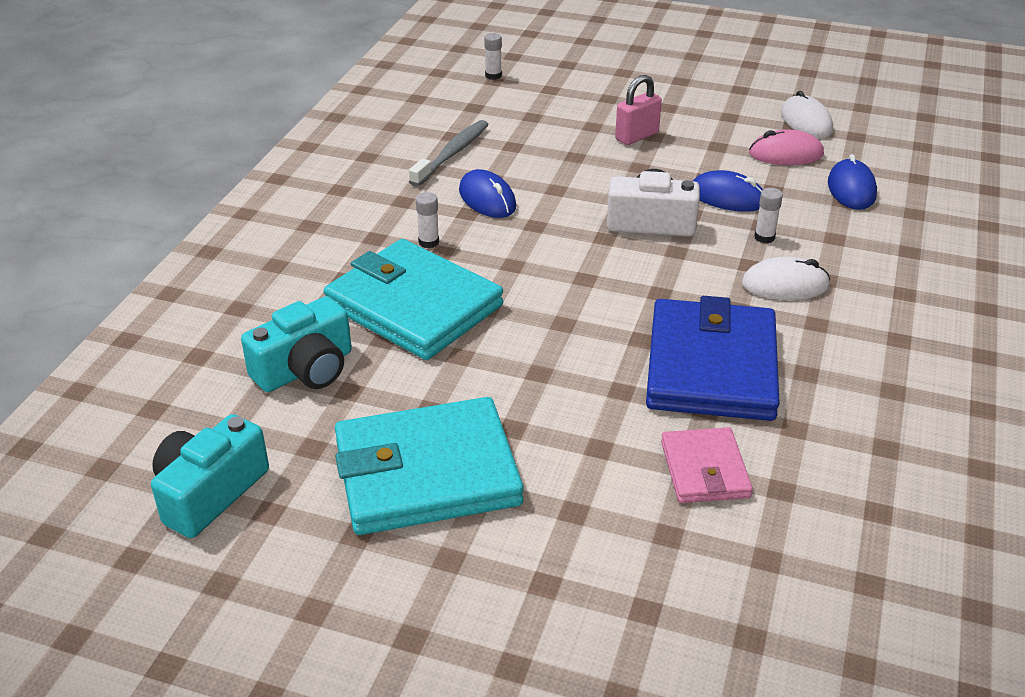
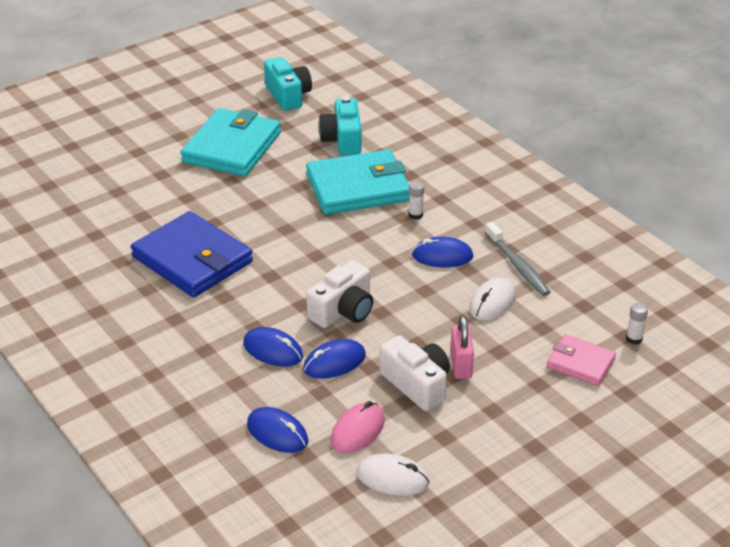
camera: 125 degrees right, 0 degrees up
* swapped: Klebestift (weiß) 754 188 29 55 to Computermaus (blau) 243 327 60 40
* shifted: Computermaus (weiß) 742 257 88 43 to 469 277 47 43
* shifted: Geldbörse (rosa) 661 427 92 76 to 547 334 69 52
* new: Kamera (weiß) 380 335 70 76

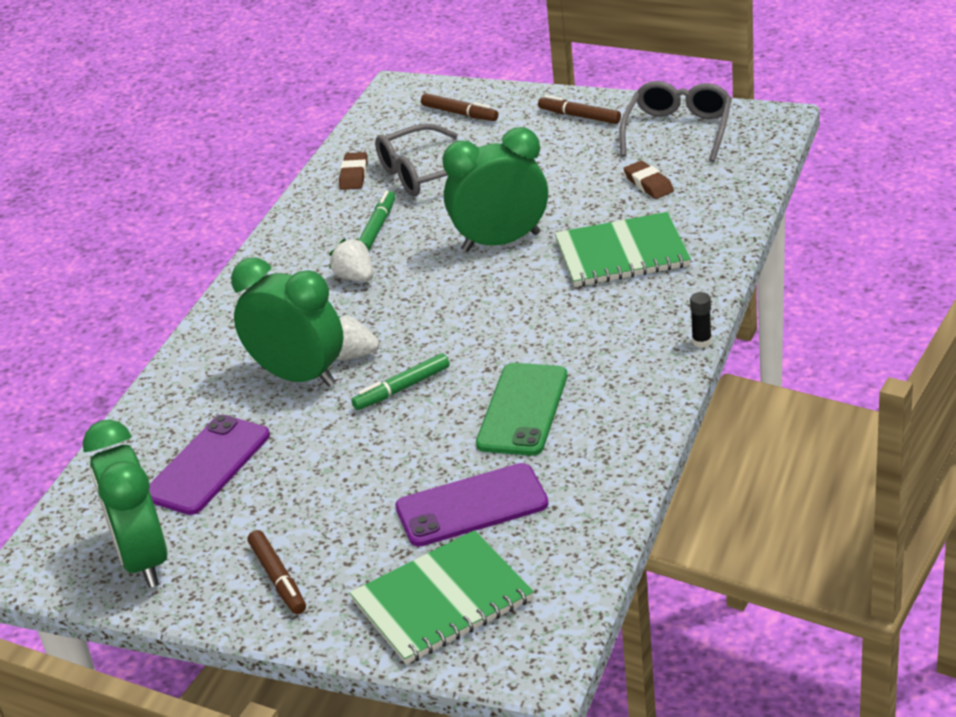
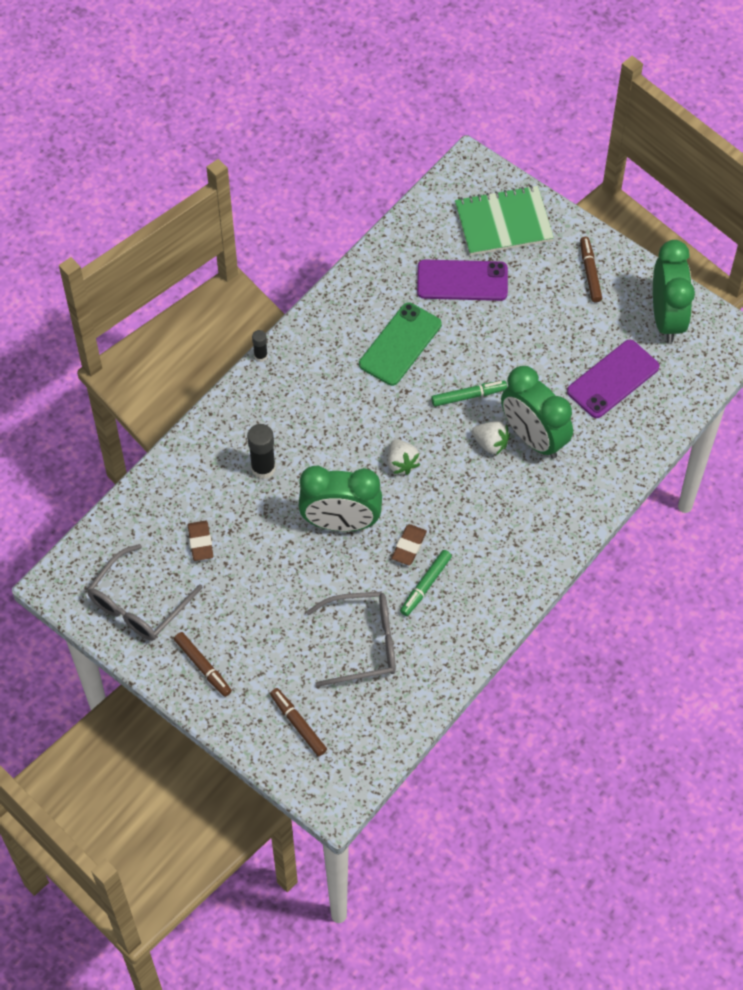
camera: 165 degrees left, 25 degrees up
* shifted: Radiergummi (braun) 339 152 29 38 to 392 524 35 41
* swapped: Notizbuch (grün) 555 212 136 75 to Klebestift (schwarz) 247 424 29 55
* shifted: Erdbeere (weiß) 329 238 44 44 to 388 439 32 36

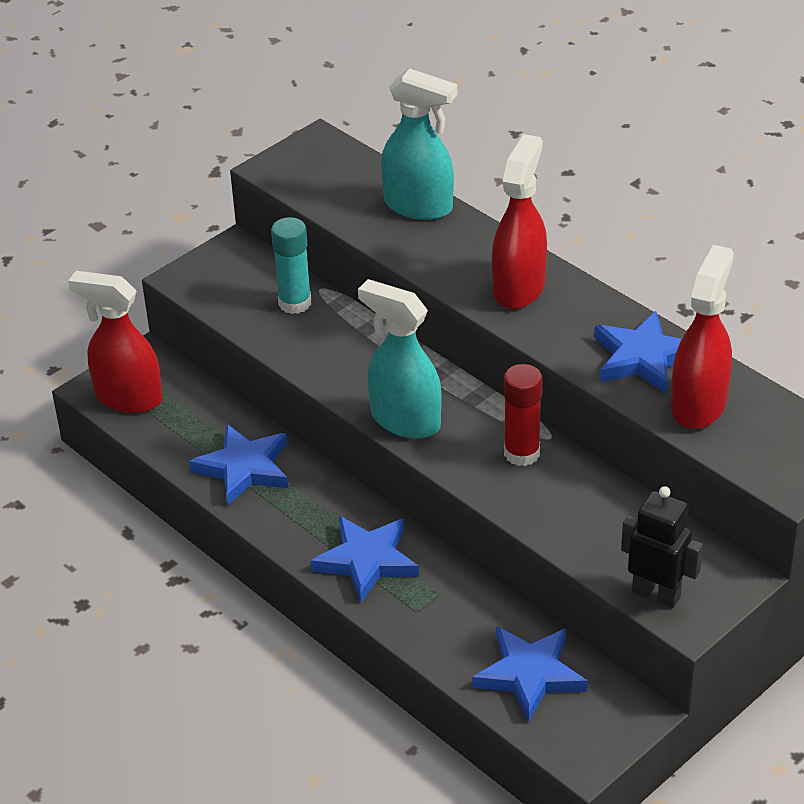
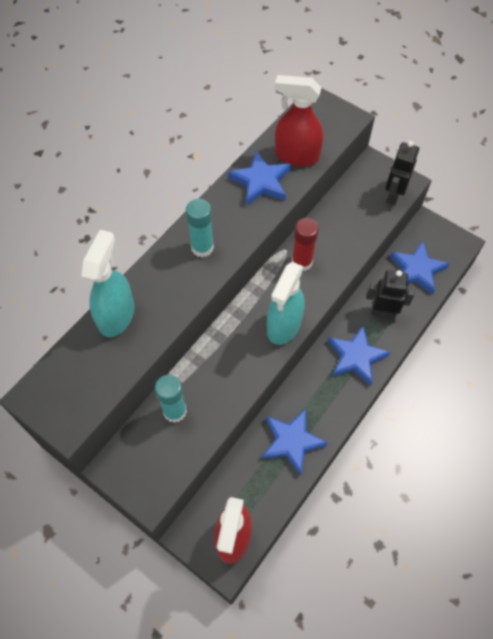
camera: 100 degrees left, 20 degrees up
* swapped: Sprühflasche (rot) 492 134 55 175 to Klebestift (türkis) 186 199 28 58
* new: Roboter (schwarz) 366 270 49 49

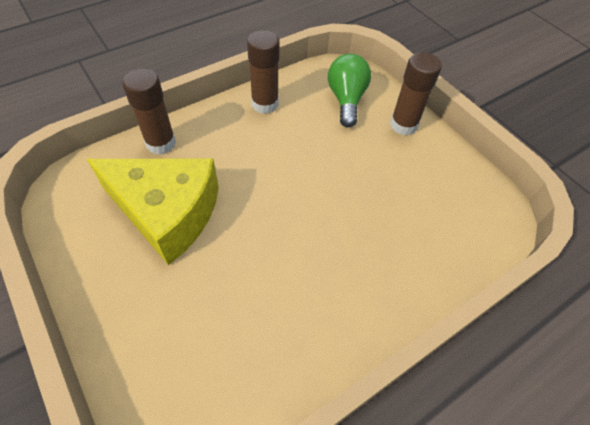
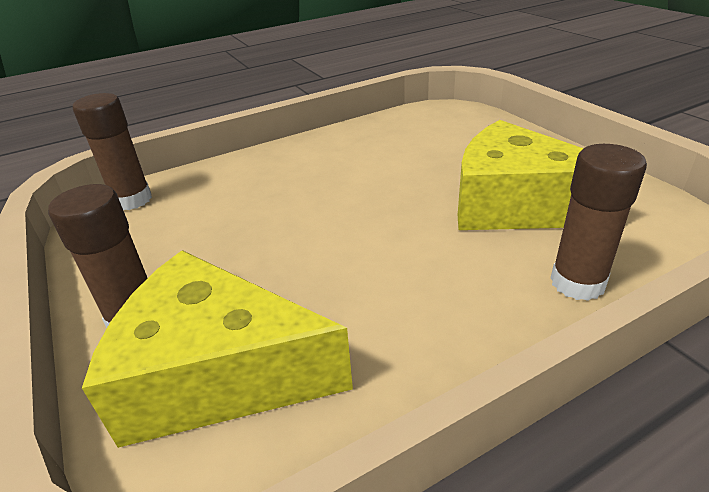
camera: 170 degrees left, 20 degrees down
* shifted: Klebestift (braun) 247 30 33 84 to 73 93 79 117
* swapped: Glühbirne (grün) 328 54 43 73 to Käse (gelb) 82 250 271 198

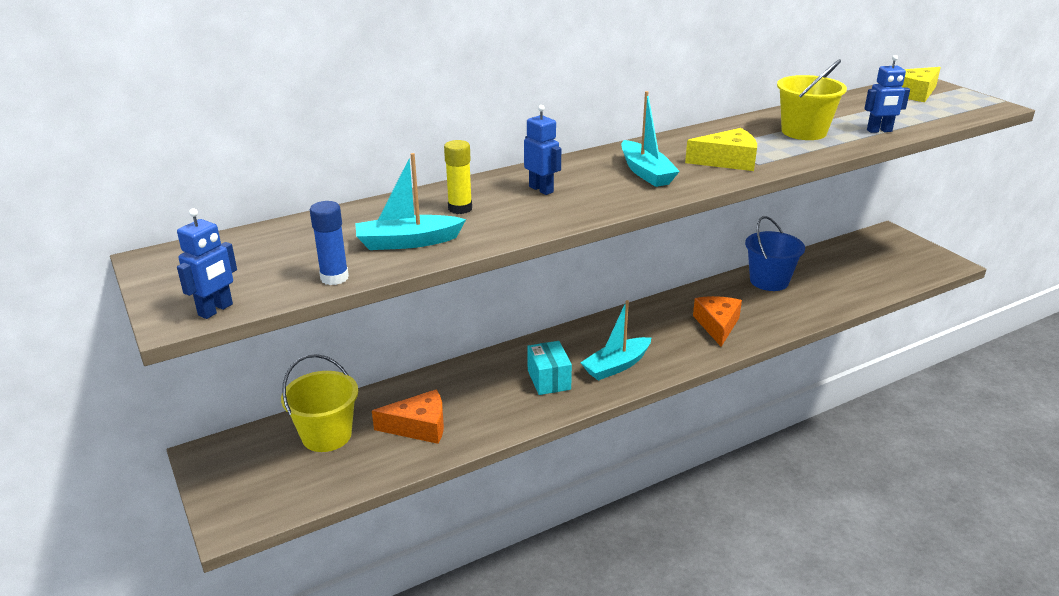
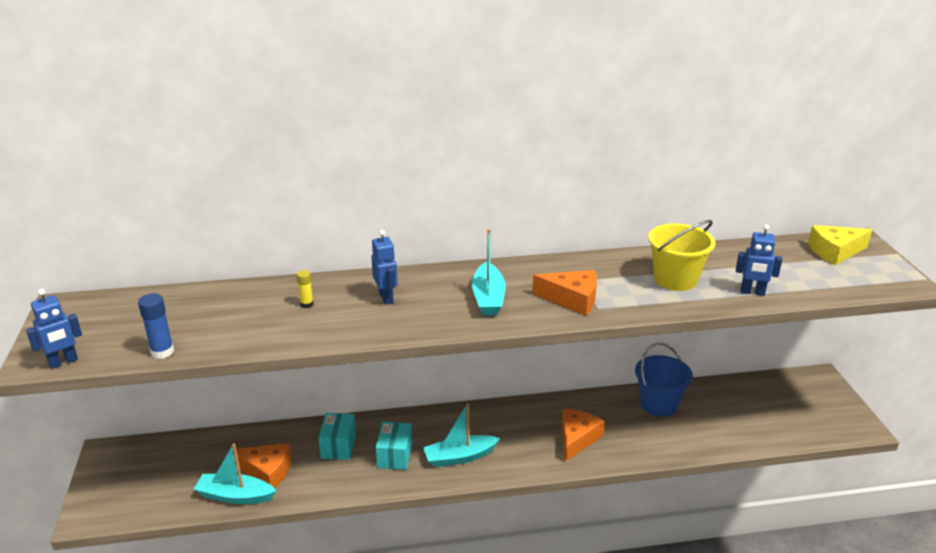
camera: 20 degrees right, 0 degrees up
* repainted: Käse (gelb) 685 128 72 43 to Käse (orange) 532 270 65 46
* scaled: Klebestift (gelb) 444 140 28 74 = 296 270 18 38 x0.63
* shifted: Boot (türkis) 355 153 111 97 to 194 444 83 60
* gone: Eimer (gelb) 281 354 77 98
* new: Schachtel (türkis) 318 413 38 47

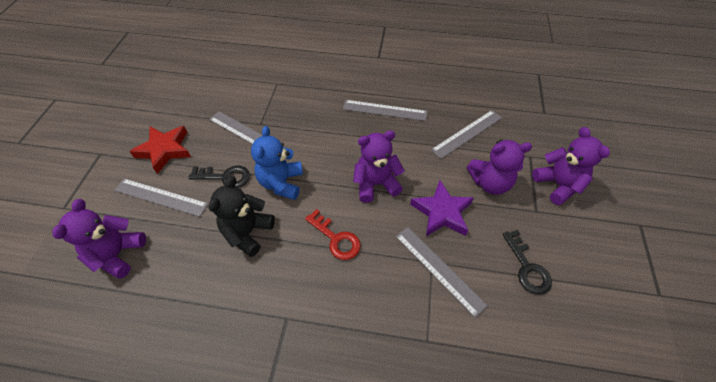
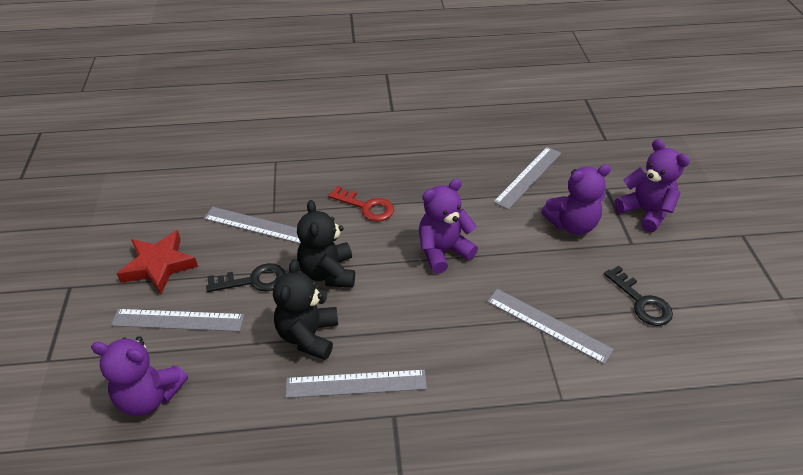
camera: 15 degrees left, 10 degrees down
* shifted: Lineal (grau) 343 100 85 21 to 285 370 142 28
* repainted: Teddybär (blau) 251 126 52 74 to Teddybär (schwarz) 297 200 58 88
* gone: Stern (lila) 410 180 64 56
* rotated: Teddybär (lila) 52 199 94 80 = 91 336 97 80 75 degrees counterclockwise
* shifted: Schlüssel (rot) 305 209 56 51 to 328 186 66 36

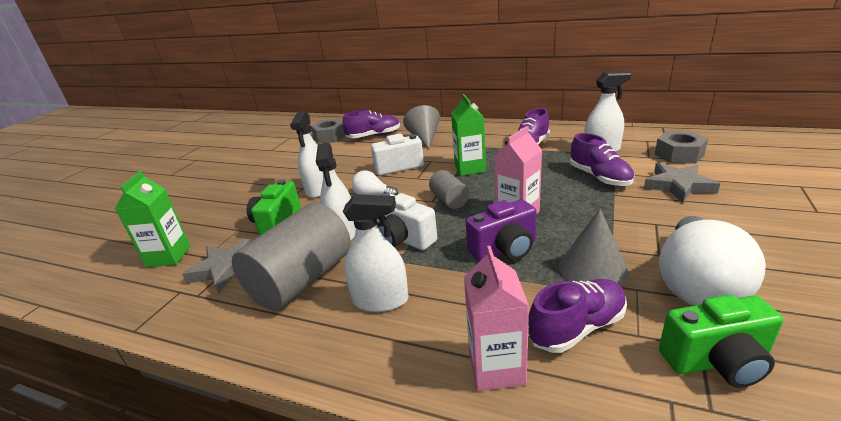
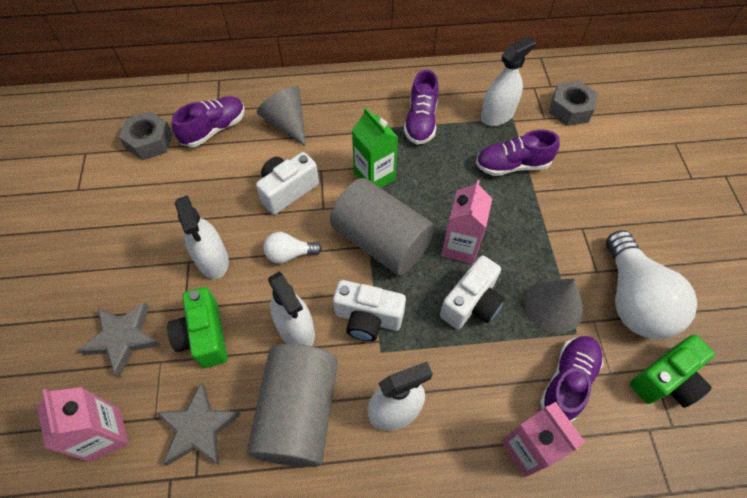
camera: 30 degrees left, 30 degrees up
* rotated: Schuh (lila) 570 133 64 53 = 476 129 84 47 135 degrees clockwise
* shifted: Stern (grau) 644 163 76 40 to 78 302 82 75
* scaled: Vollzylinder (grau) 429 170 40 39 = 330 178 105 97 x2.01
* repainted: Getränkekarton (grün) 115 171 76 96 to Getränkekarton (rosa) 37 387 92 75
* repainted: Kamera (lila) 466 199 71 62 to Kamera (weiß) 440 255 65 74

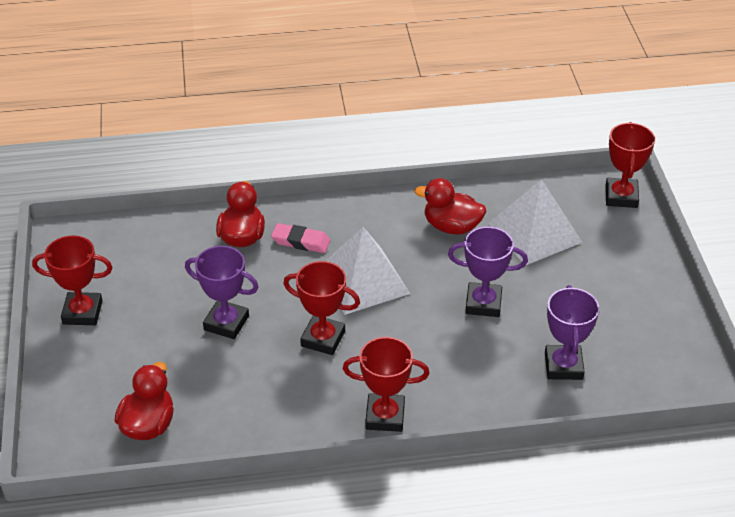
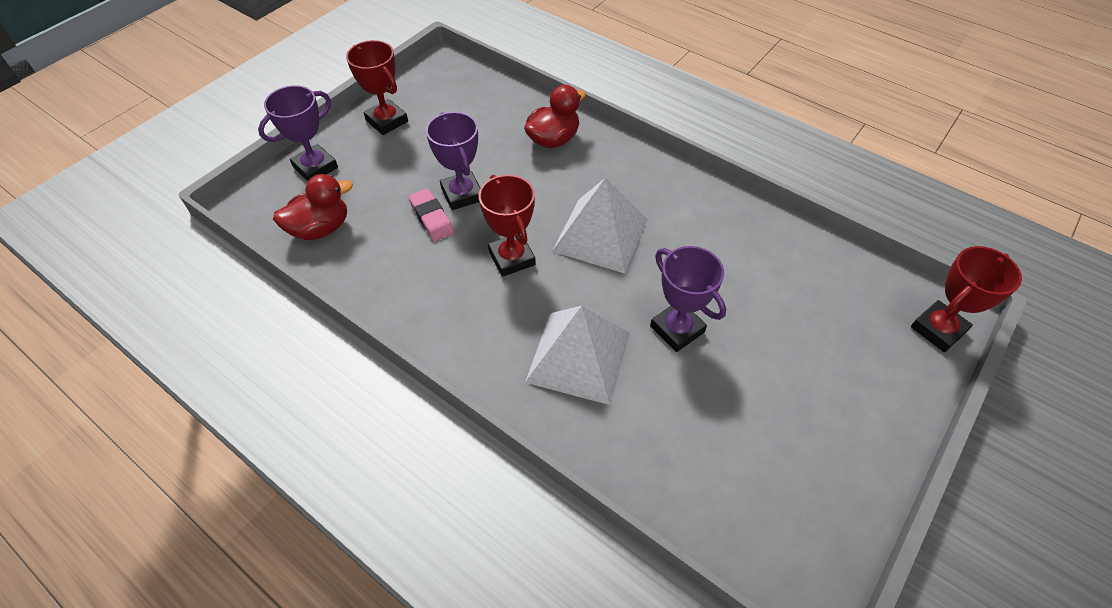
camera: 45 degrees right, 10 degrees up
* gone: Ente (rot) 414 178 72 57
* shifted: Pyramide (weiß) 488 179 95 87 to 525 306 105 99
* shifted: Radiergummi (rosa) 271 223 59 30 to 408 188 46 53
* shifted: Pokal (lila) 545 285 54 95 to 258 85 80 96
* gone: Pokal (rot) 343 337 86 95

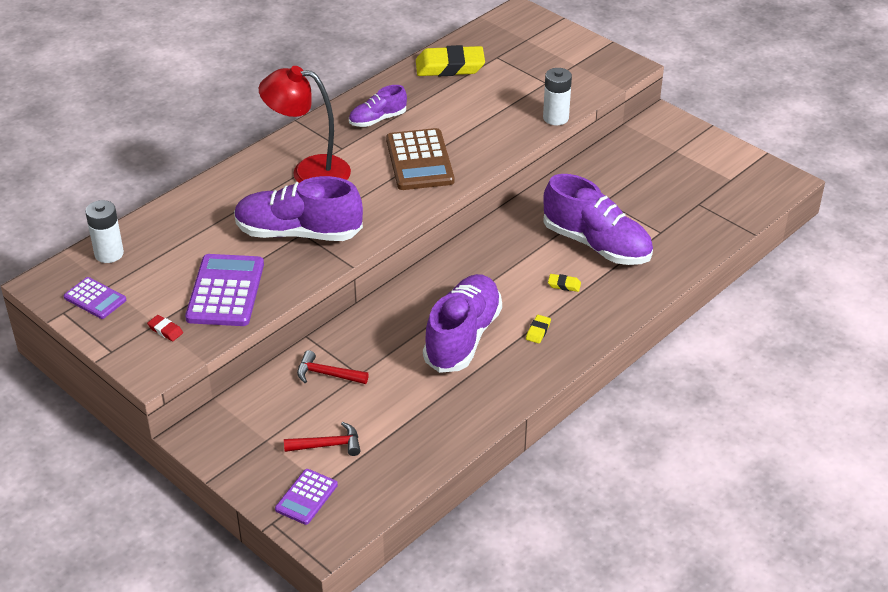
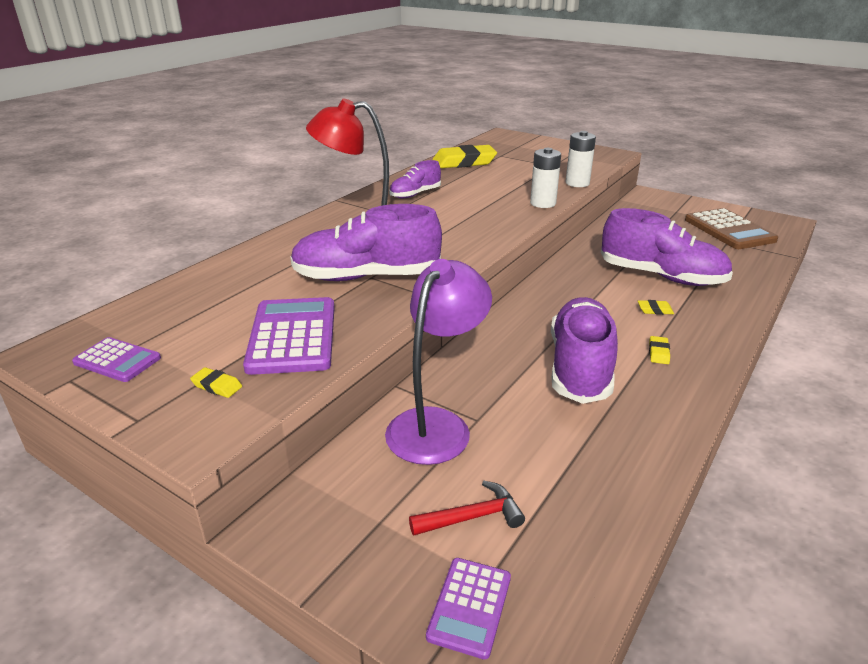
camera: 10 degrees left, 10 degrees down
* shifted: Taschenrechner (braun) 386 128 68 62 to 685 208 93 41
* shifted: Batterie (weiß) 85 200 39 63 to 530 148 31 60
* repainted: Radiergummi (rot) 147 315 36 26 to Radiergummi (gelb) 190 367 52 31
* swapped: Hammer (rot) 297 350 72 34 to Lampe (lila) 385 259 107 206

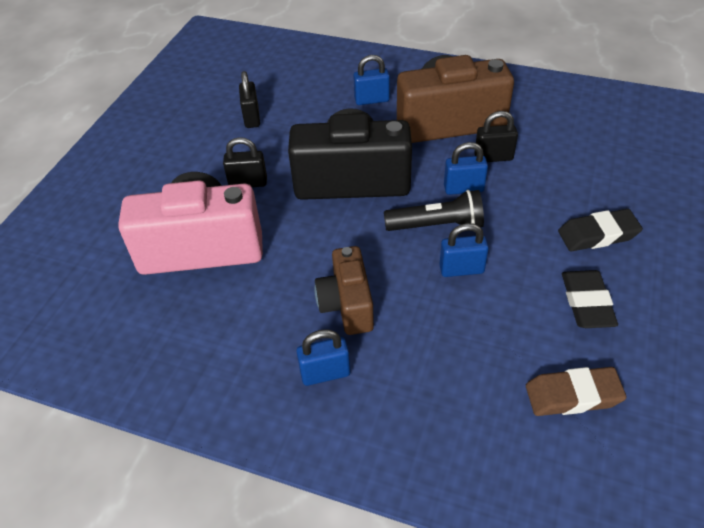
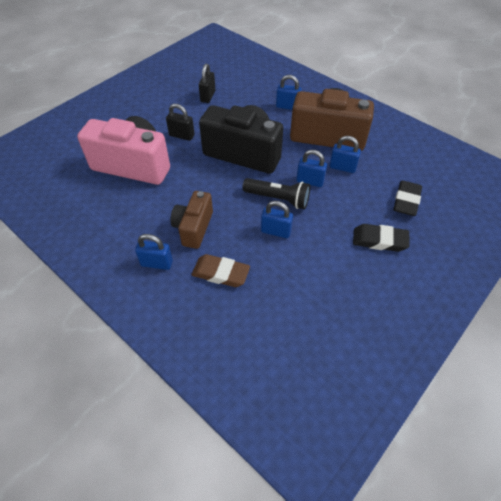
camera: 20 degrees right, 5 degrees up
* repainted: Vorhängeschloss (schwarz) 475 111 43 51 to Vorhängeschloss (blau) 329 136 32 37
* shifted: Radiergummi (schwarz) 562 270 56 58 to 393 180 29 36
* shifted: Radiergummi (braun) 526 367 101 49 to 192 254 58 33

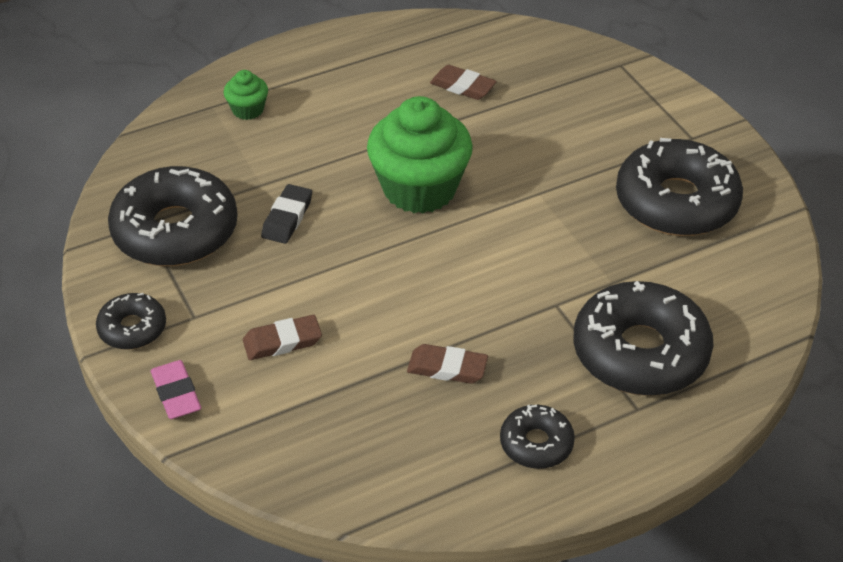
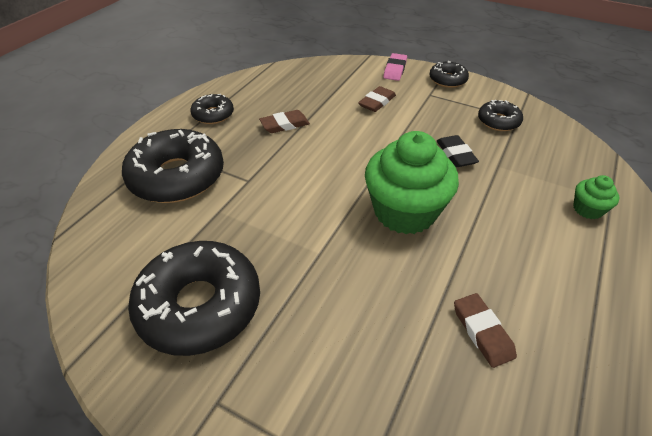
camera: 145 degrees right, 0 degrees up
* rotated: Radiergummi (braun) 430 65 67 35 = 454 293 63 75 75 degrees clockwise
* scaled: Donut (schwarz) 108 166 130 100 = 478 100 45 31 x0.51
* rotated: Radiergummi (rosa) 151 360 50 59 = 383 53 24 28 75 degrees clockwise

